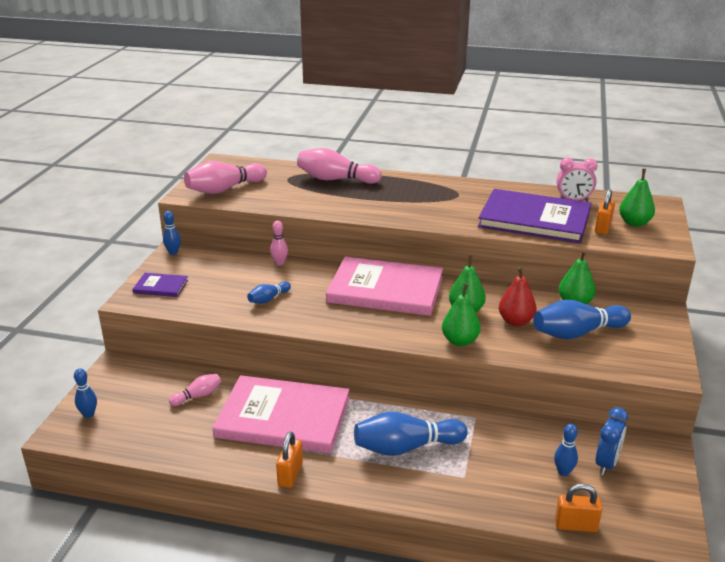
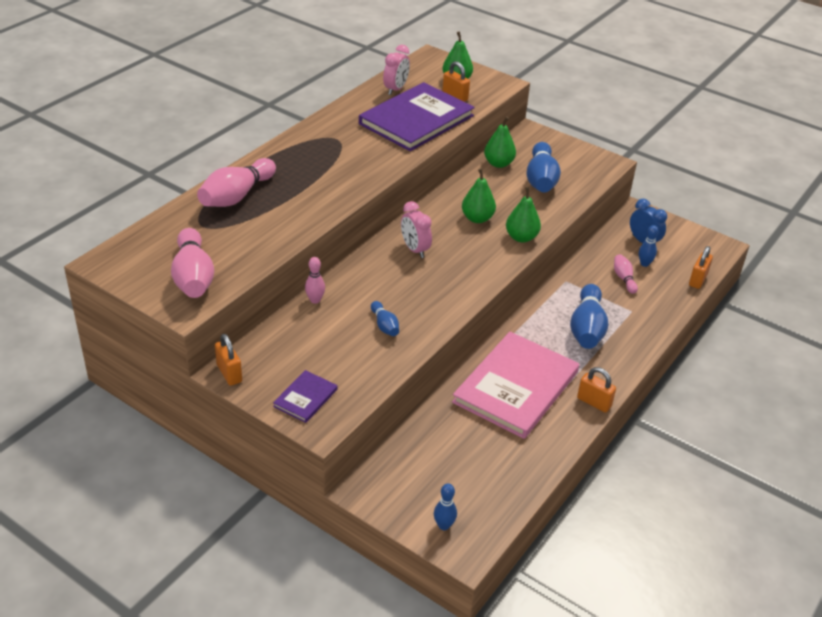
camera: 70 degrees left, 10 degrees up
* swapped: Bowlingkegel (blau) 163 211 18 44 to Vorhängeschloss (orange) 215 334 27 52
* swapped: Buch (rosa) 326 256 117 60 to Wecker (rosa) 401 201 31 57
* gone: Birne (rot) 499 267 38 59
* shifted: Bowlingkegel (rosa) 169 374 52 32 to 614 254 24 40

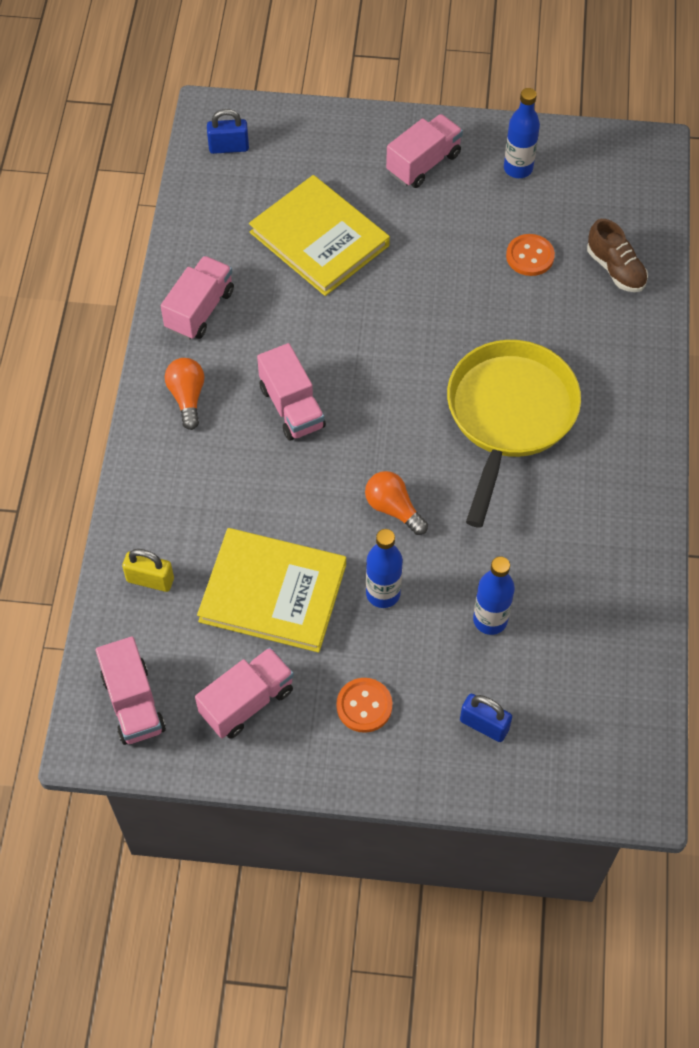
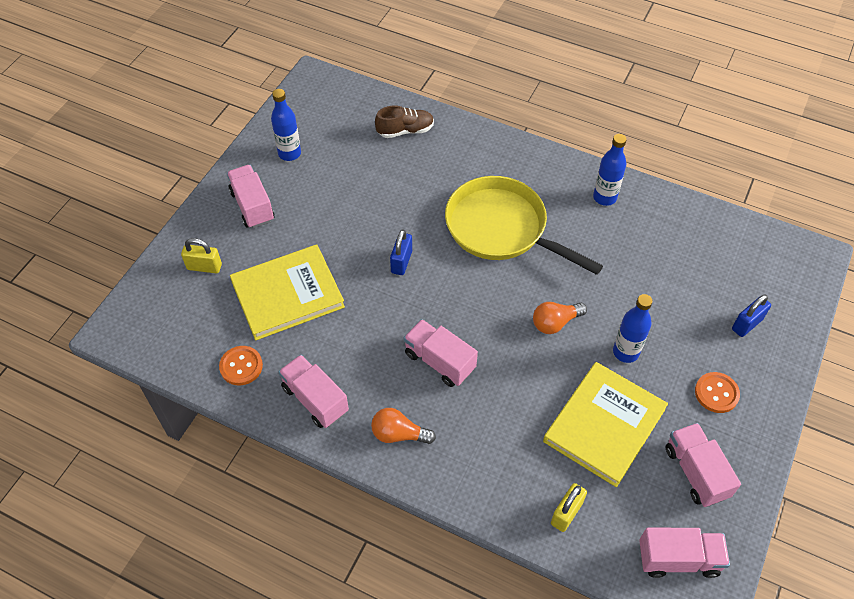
camera: 70 degrees left, 5 degrees down
* shifted: Vorhängeschloss (blau) 207 109 42 45 to 390 229 22 46
* shifted: Knopf (orange) 506 234 49 42 to 219 346 44 39
* rotated: Lastwagen (rosa) 257 343 69 98 = 404 319 74 68 135 degrees counterclockwise
* shifted: Flasche (blau) 473 556 42 79 to 593 134 34 72
* new: Vorhängeschloss (gelb) 181 238 41 35

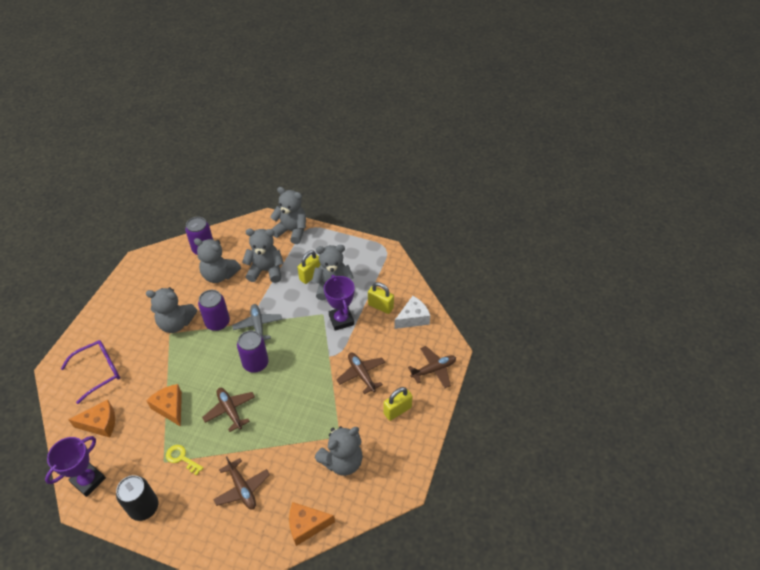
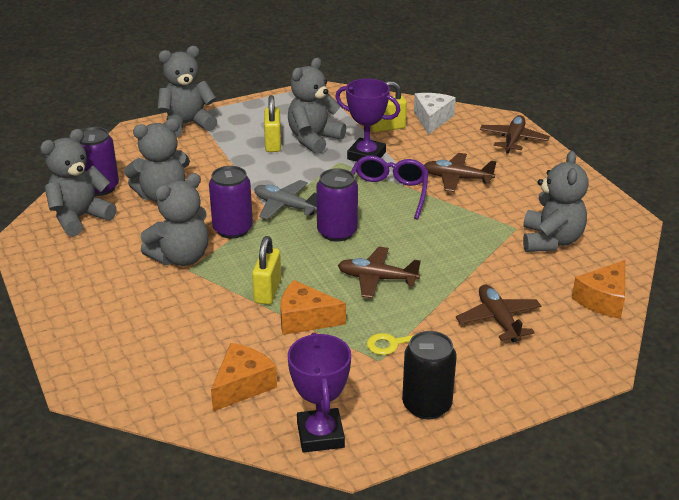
camera: 45 degrees left, 15 degrees down
* shifted: Teddybär (grau) 242 229 42 54 to 40 129 77 108
* shifted: Brille (lila) 61 340 59 64 to 351 156 77 64
* shifted: Vorhängeschloss (gelb) 384 387 29 34 to 252 236 29 69
* rotated: Flugzeug (braun) 213 457 57 53 = 456 285 85 57 120 degrees counterclockwise

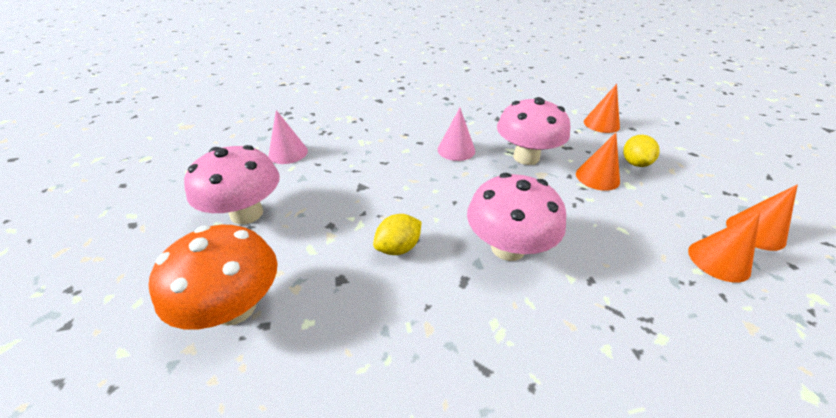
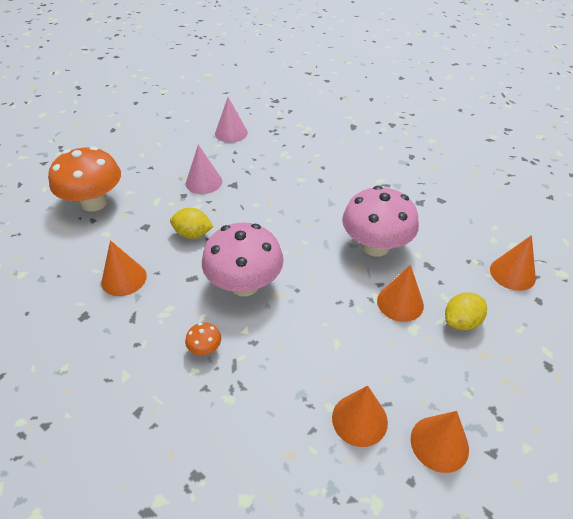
camera: 50 degrees right, 5 degrees up
* shifted: Kegel (rosa) 438 108 37 53 to 186 144 36 50
* gone: Pilz (rosa) 184 145 96 80
* new: Kegel (orange) 101 240 46 56
* new: Pilz (orange) 185 323 36 32

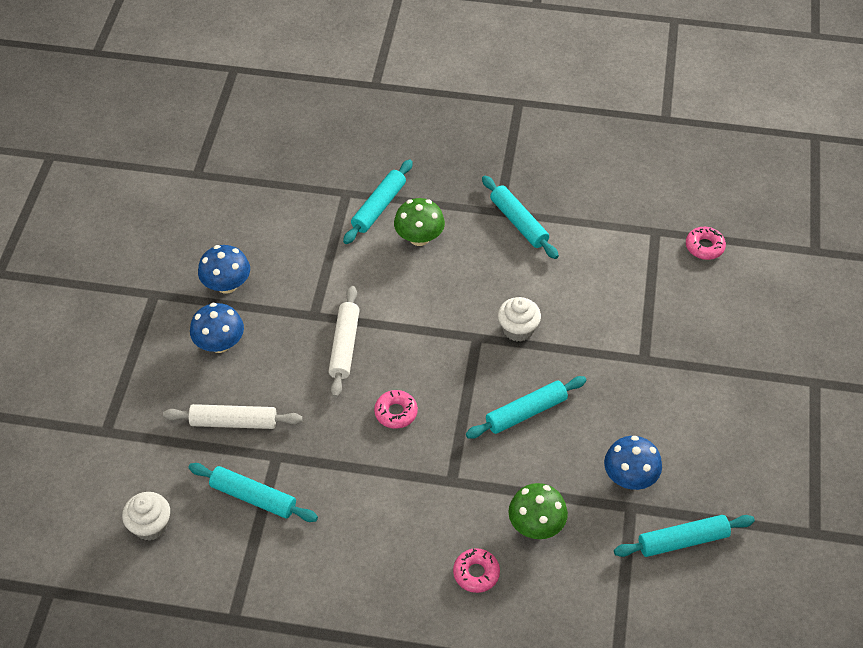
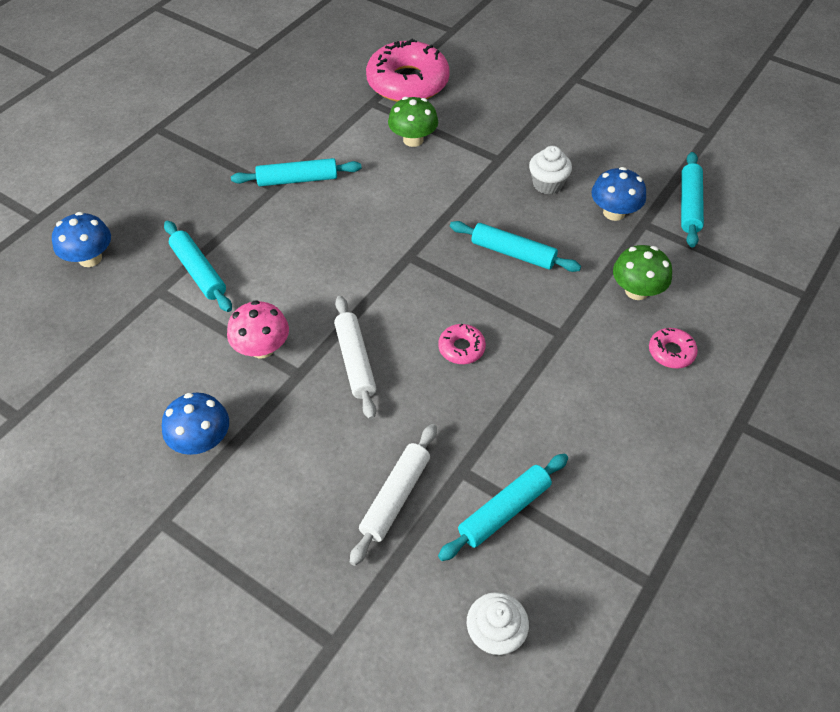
camera: 65 degrees left, 0 degrees up
* shifted: Pilz (grün) 394 198 51 48 to 388 97 50 50
* scaled: Donut (rosa) 686 227 40 33 = 366 39 84 63 x2.27
* rotated: Nudelholz (weiß) 328 286 32 112 = 334 296 42 124 45 degrees clockwise
* shifted: Muffin (weiß) 498 297 43 45 to 529 146 43 49
* shifted: Pilz (blau) 190 303 54 50 to 52 212 59 55
* rotated: Nudelholz (türkis) 466 376 121 63 = 450 221 131 51 60 degrees counterclockwise
* new: Pilz (rosa) 227 300 62 59

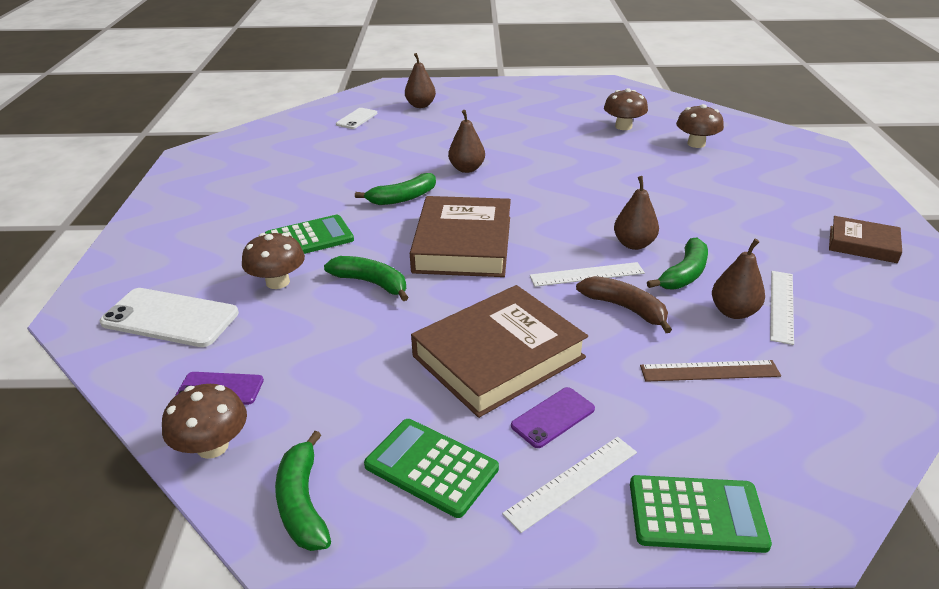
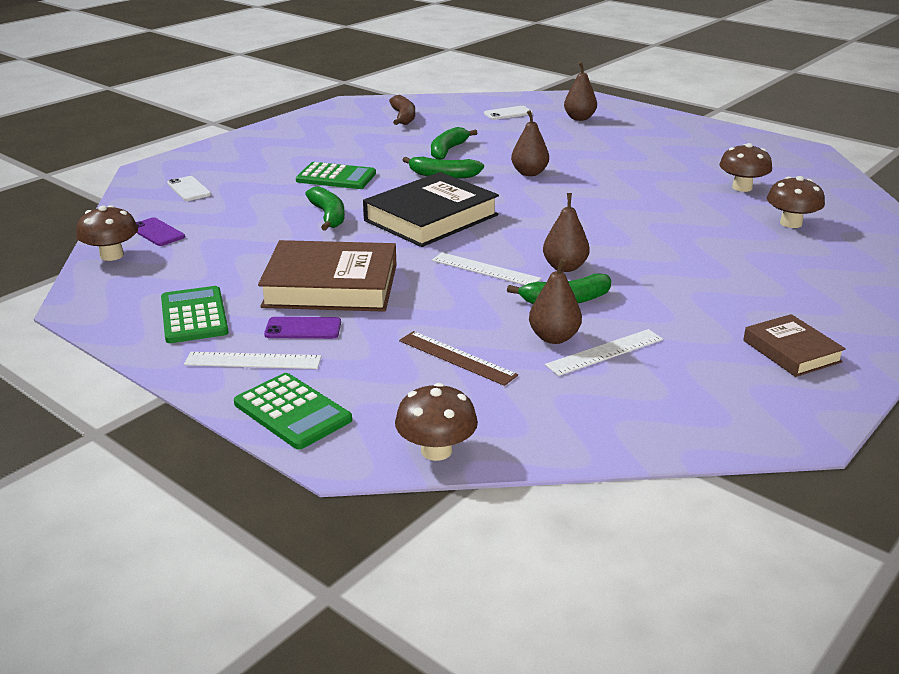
camera: 40 degrees right, 5 degrees down
* repainted: Buch (braun) 410 196 101 81 to Buch (schwarz) 363 172 136 75
* shifted: Pilz (braun) 242 233 63 56 to 395 383 83 78
* shifted: Banane (braun) 576 276 96 57 to 389 95 26 30
* scaled: Handy (weiß) 100 288 139 59 = 167 176 44 25 x0.56
* shifted: Banane (grün) 275 431 56 120 to 431 127 46 32

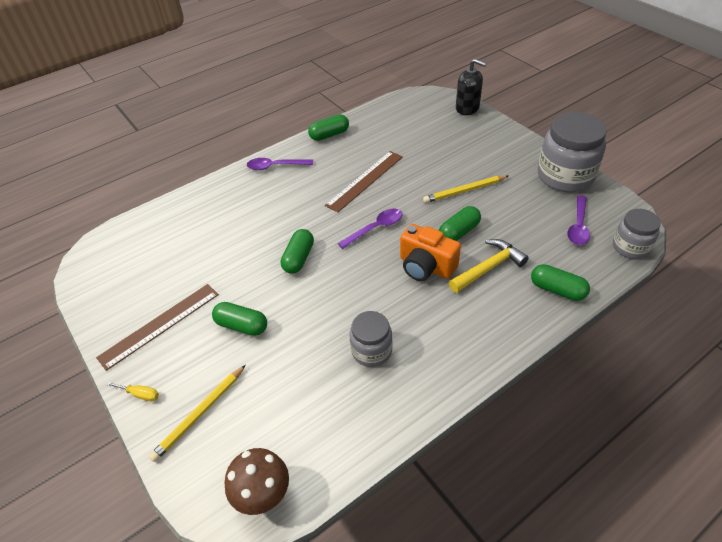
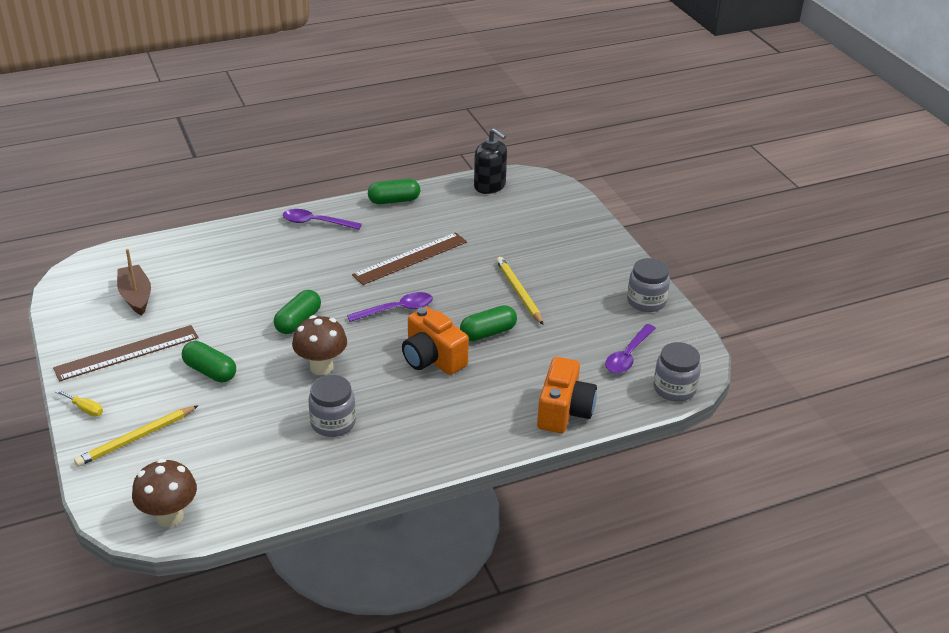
camera: 10 degrees right, 10 degrees down
* shifted: Seifenspender (schwarz) 456 59 30 56 to 474 128 33 66
* scaled: Einmachglas (grau) 538 112 69 80 = 627 258 43 54 x0.57
* rotated: Bleistift (gelb) 423 175 85 28 = 496 257 47 68 75 degrees clockwise
* gone: Hammer (gelb) 449 239 80 54
* swapped: Kapsel (grün) 531 264 59 37 to Kamera (orange) 537 357 60 76
* new: Boot (braun) 117 249 34 66
* new: Pilz (braun) 292 315 55 60

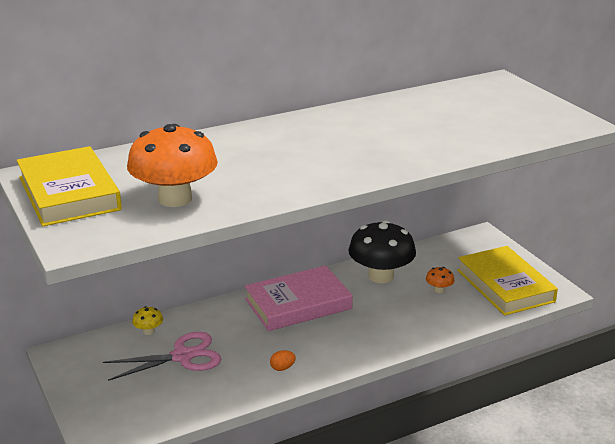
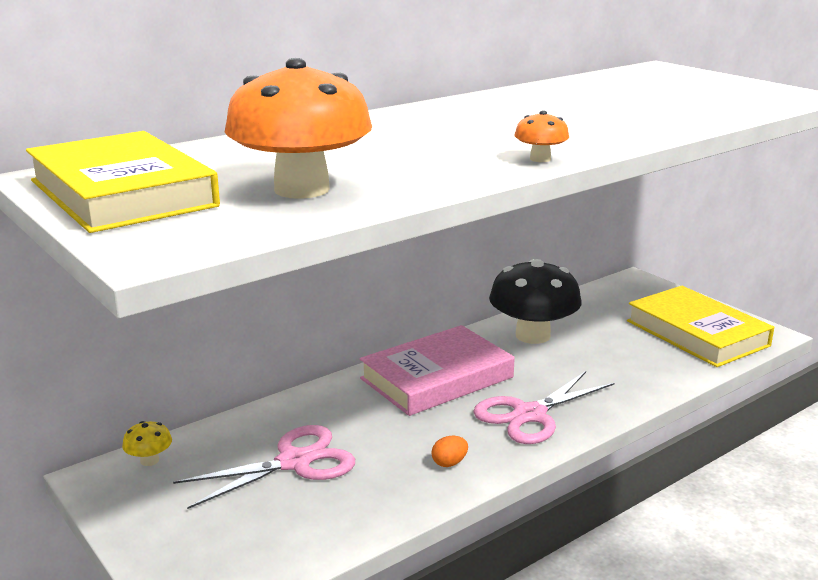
camera: 10 degrees left, 5 degrees down
* shifted: Pilz (orange) 426 267 28 26 to 514 110 55 52
* shifted: Pilz (gelb) 132 306 31 29 to 122 421 50 45
* new: Schere (rosa) 473 371 142 73

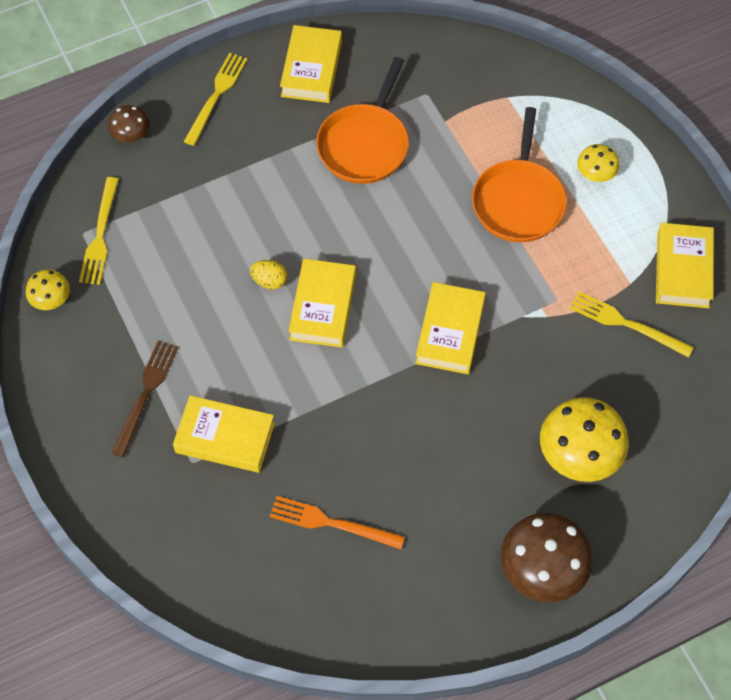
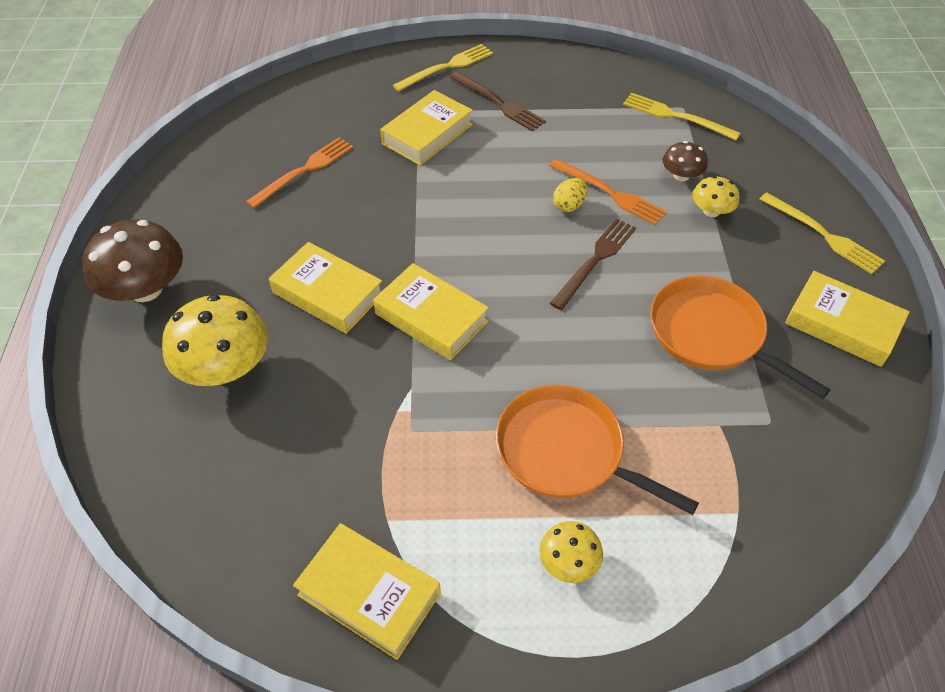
camera: 115 degrees right, 10 degrees down
* shifted: Pilz (braun) 108 105 42 37 to 663 141 45 40
* shifted: Buch (gelb) 289 259 67 89 to 269 242 113 92
* shifted: Pilz (gelb) 26 270 44 40 to 692 176 47 41
* shifted: Gabel (gelb) 569 291 125 67 to 393 44 100 47
* new: Gabel (orange) 549 159 118 66
* new: Gabel (braun) 550 218 86 92

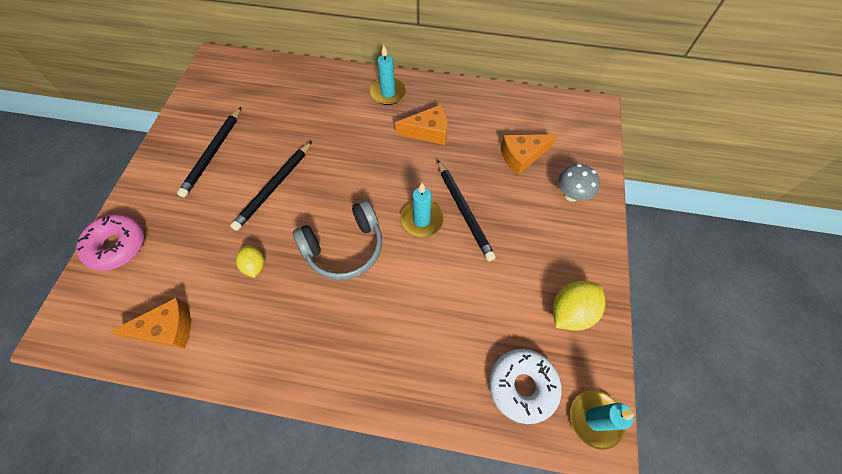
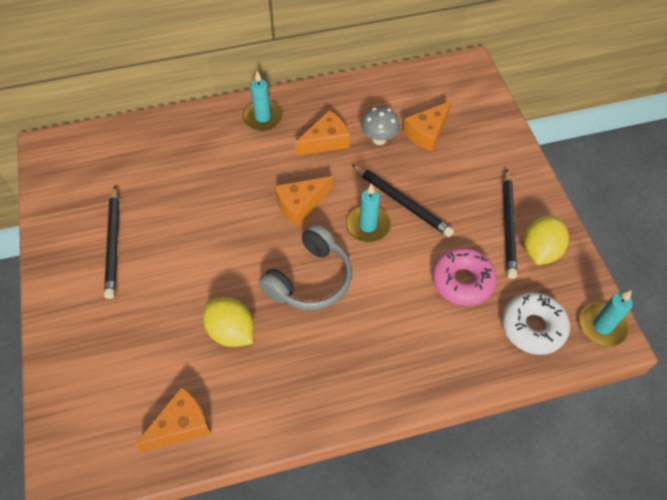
camera: 25 degrees left, 5 degrees down
* shifted: Bleistift (schwarz) 230 141 82 90 to 503 169 14 110
* shifted: Pilz (grau) 558 164 42 38 to 361 107 39 38
* shifted: Donut (rosa) 76 214 68 57 to 432 247 65 59
* scaled: Zitrone (gelb) 236 245 28 33 = 203 297 51 50 x1.65
* new: Käse (orange) 275 176 57 51

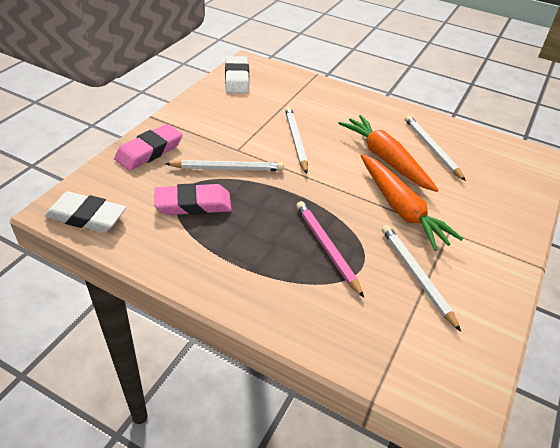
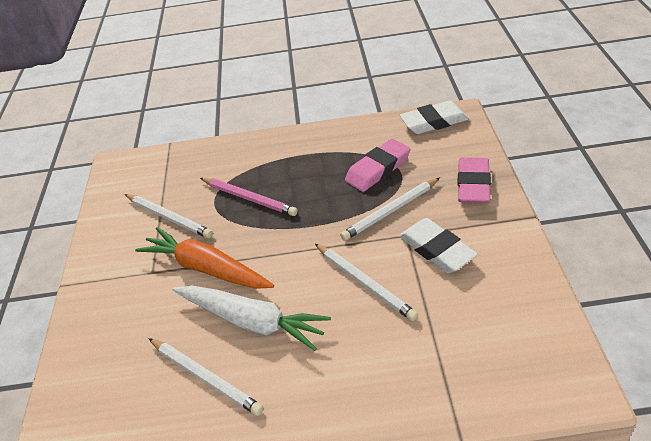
camera: 155 degrees right, 0 degrees up
* shifted: Radiergummi (weiß) 225 56 24 37 to 399 218 79 55
* repainted: Karotte (orange) 338 115 101 77 to Karotte (weiß) 173 285 158 66

